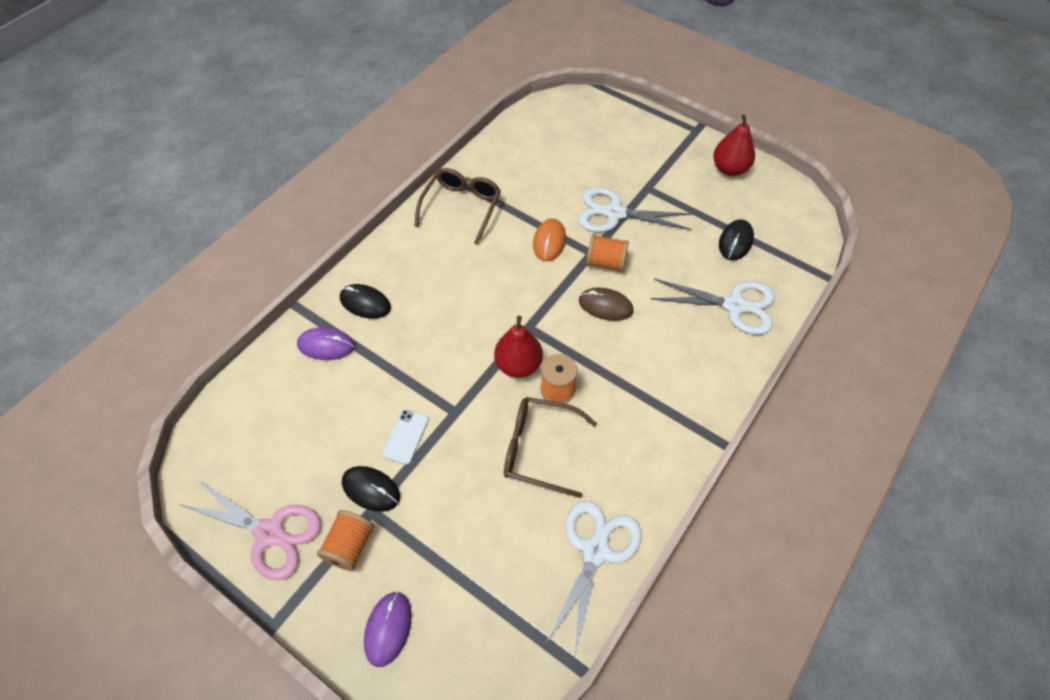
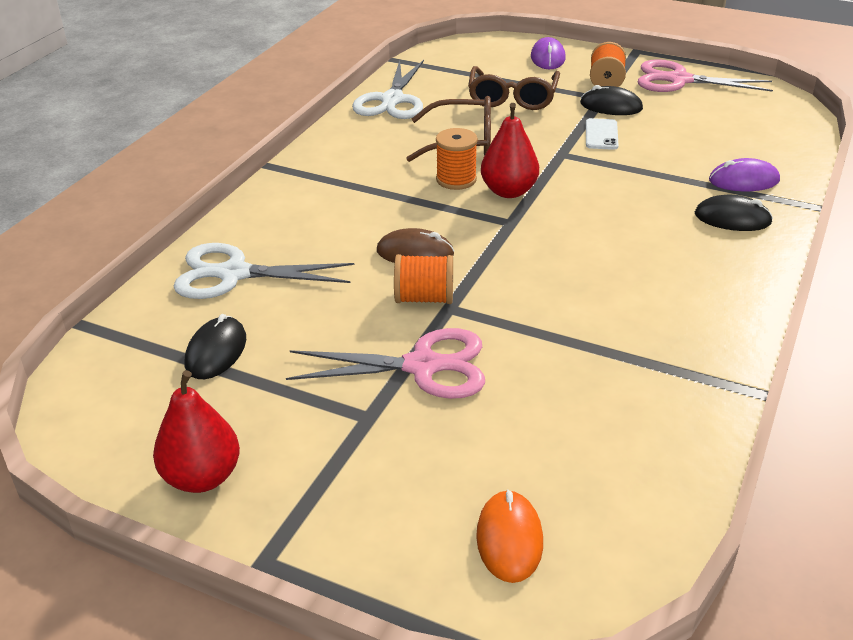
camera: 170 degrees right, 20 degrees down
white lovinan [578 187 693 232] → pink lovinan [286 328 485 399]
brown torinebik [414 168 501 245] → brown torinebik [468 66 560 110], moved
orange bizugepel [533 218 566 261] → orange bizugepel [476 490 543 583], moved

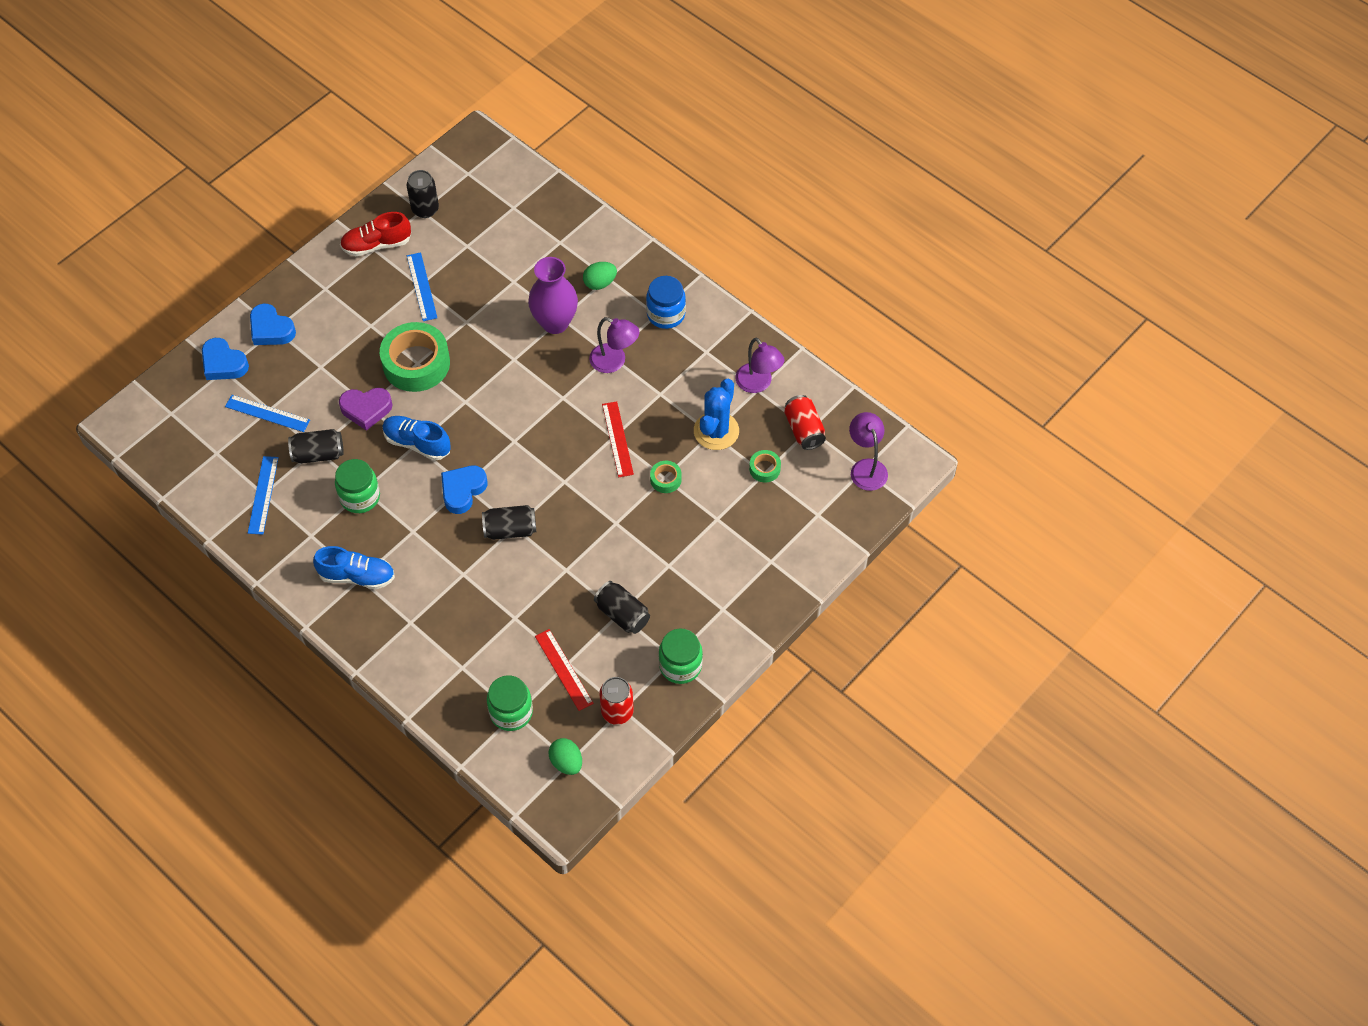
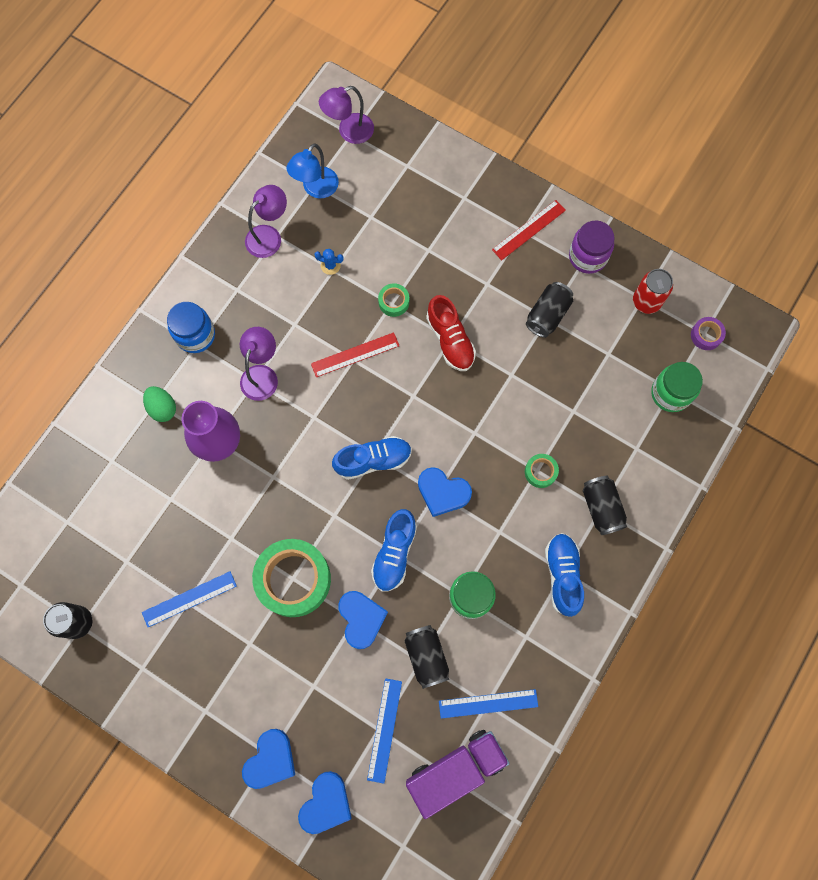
camera: 100 degrees left, 15 degrees up
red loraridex [784 395 826 450] → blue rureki [286 143 339 199]
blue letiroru [694 379 739 450] → blue letiroru [314 249 344 275], x0.44
- → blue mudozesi [332 436 412 480]
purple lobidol [339 388 393 431] → blue lobidol [338 591 388 649]
- → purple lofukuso [406 730 510 819]
red mudozesi [340 212 411 256] → red mudozesi [426 295 476 371], moved
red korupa [535 629 593 711] → red korupa [492 200 566 260], moved
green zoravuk [749 450 781 483] → green zoravuk [525 454 559 488], moved
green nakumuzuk [659 629 703 684] → purple nakumuzuk [569 220 615 274]
black loraridex [482 505 536 540] → black loraridex [583 475 627 535], moved
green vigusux [548 738 582 775] → purple zoravuk [691 317 726 350]

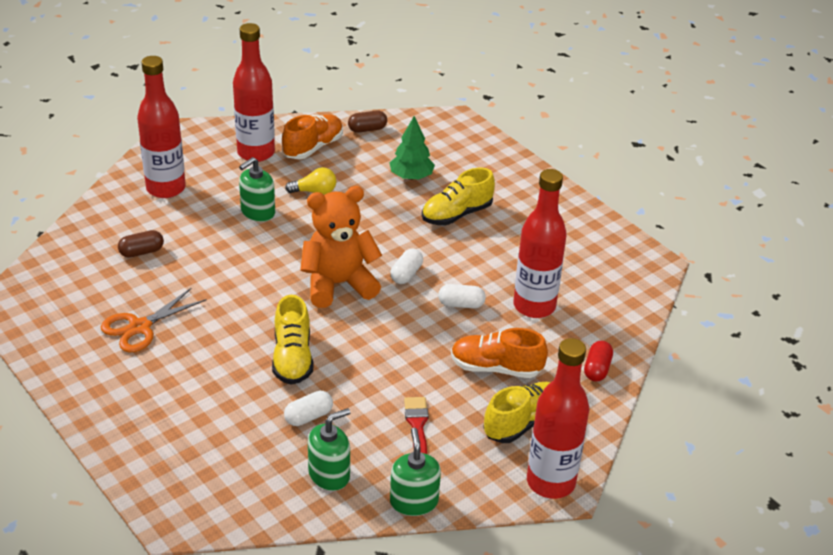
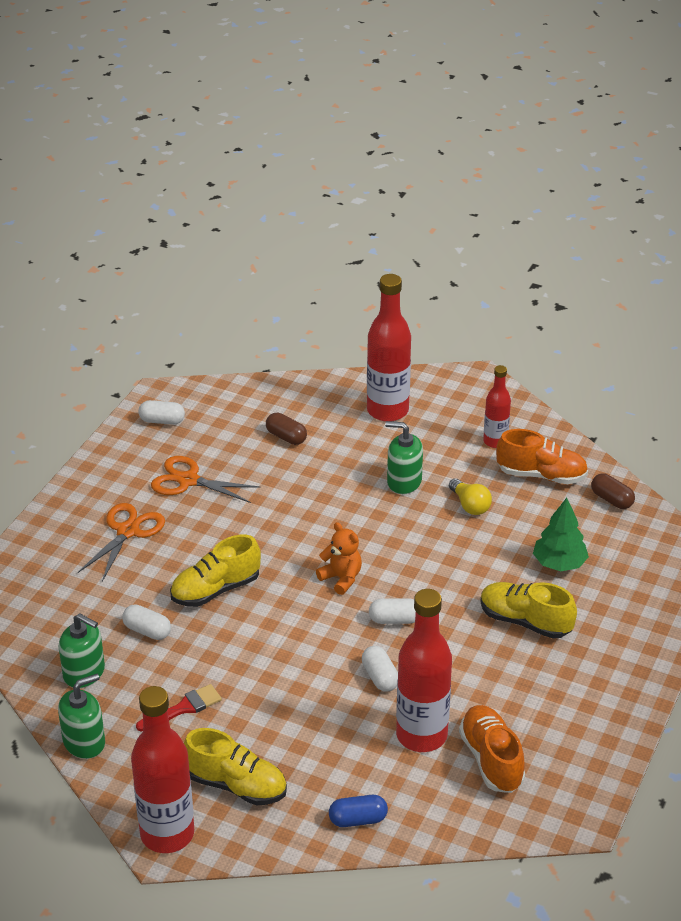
camera: 65 degrees right, 0 degrees up
- → orange lovinan [78 503 165 582]
- → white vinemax [138 400 185 425]
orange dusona [300 186 382 308] → orange dusona [316 522 362 595], x0.52
red vinemax [584 341 613 382] → blue vinemax [329 795 388 827]
orange mudozesi [451 328 548 378] → orange mudozesi [459 705 525 793], moved
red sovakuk [233 23 275 162] → red sovakuk [483 365 511 448], x0.57

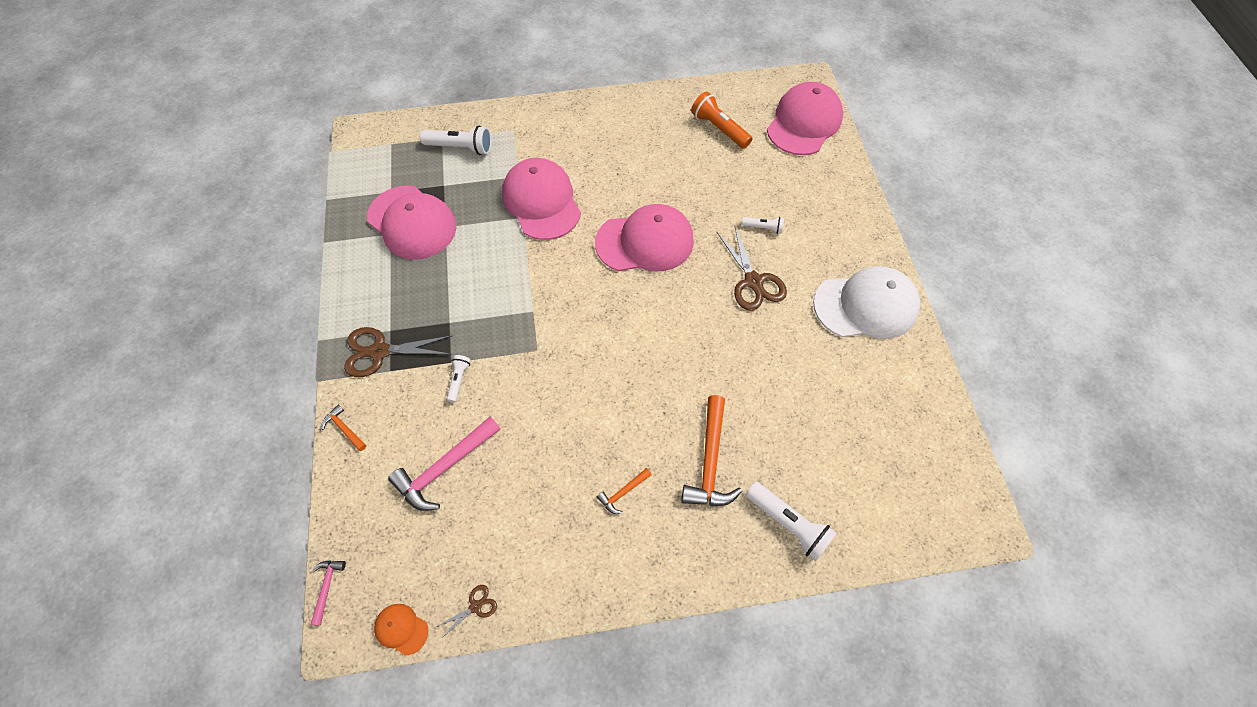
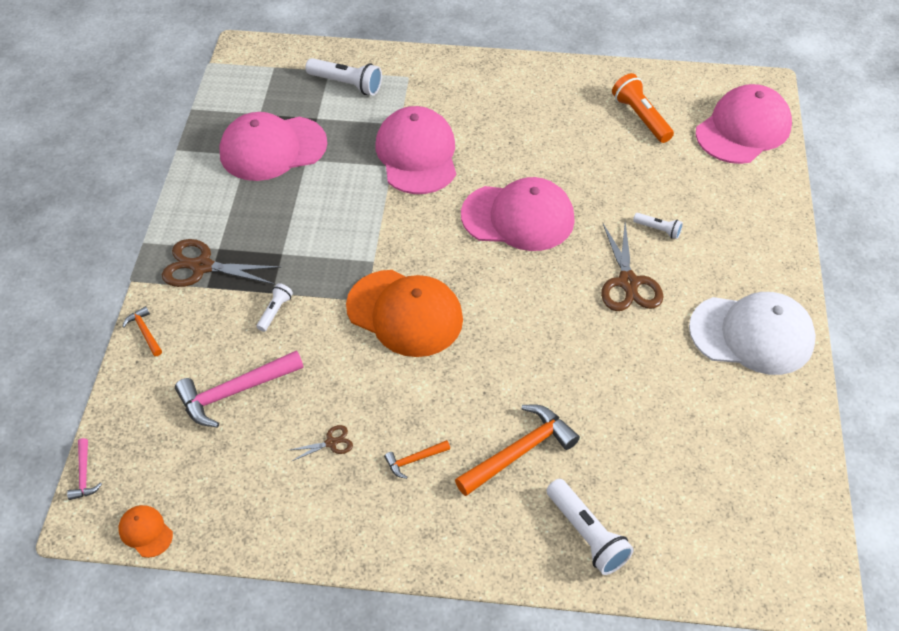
camera: 15 degrees right, 10 degrees down
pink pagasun [310 560 346 626] → pink pagasun [67 438 102 500], 150 degrees clockwise
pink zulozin [367 186 457 260] → pink zulozin [219 112 327 181], 105 degrees clockwise
brown lovinan [436 585 497 639] → brown lovinan [290 425 353 461], moved
- → orange zulozin [346 270 463 357]
orange pagasun [681 395 742 506] → orange pagasun [455 405 580 496], 150 degrees counterclockwise

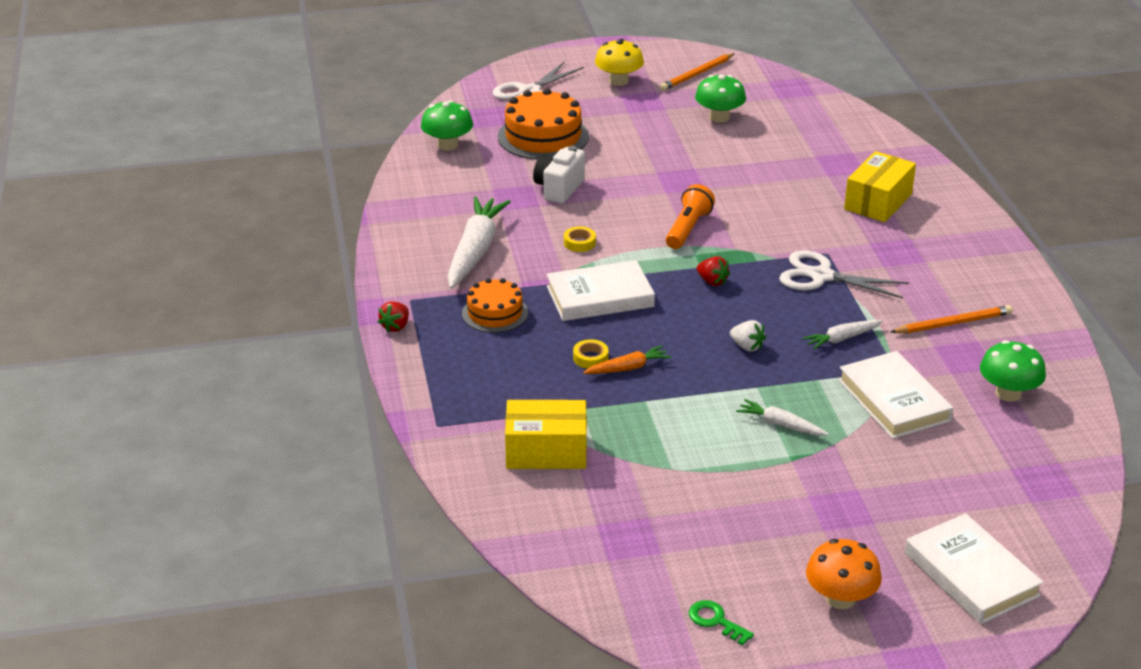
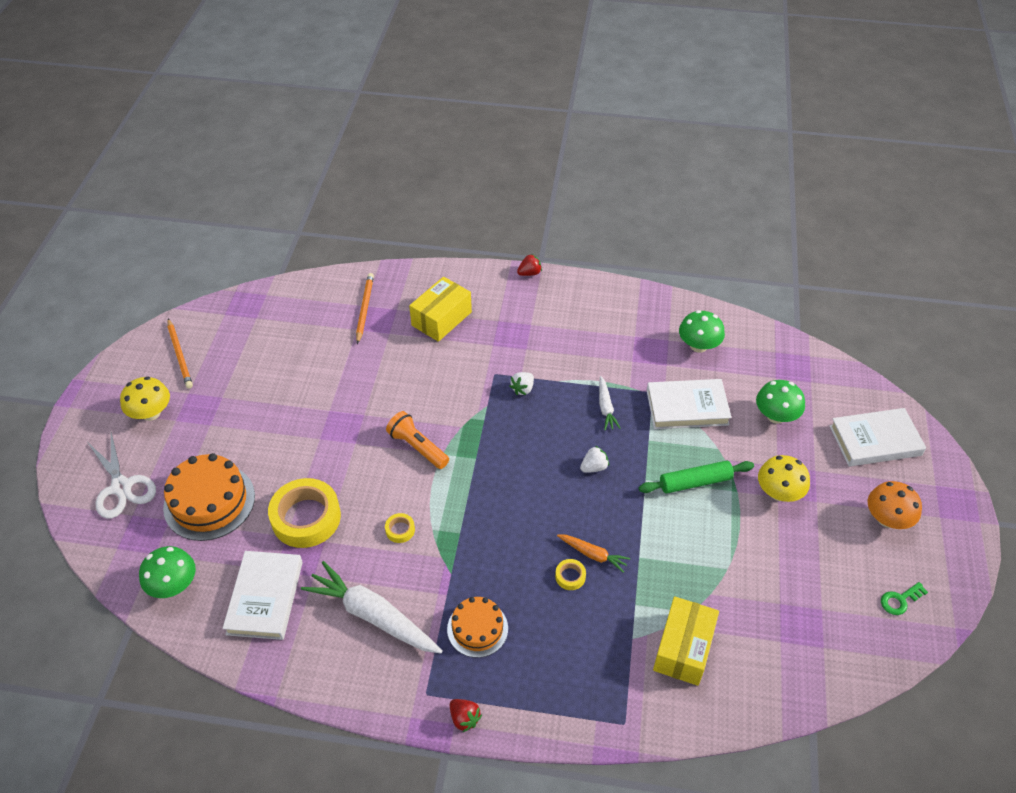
camera: 70 degrees left, 15 degrees up
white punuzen [547 260 655 321] → white punuzen [223 551 303 640], moved
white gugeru [533 146 585 204] → yellow zoravuk [268 478 341 548]
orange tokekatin [891 305 1013 333] → orange tokekatin [356 273 374 344], moved
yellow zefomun [844 151 916 222] → yellow zefomun [409 277 472 342], 75 degrees clockwise
white lovinan [779 250 909 299] → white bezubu [510 372 534 395]
red bezubu [697 256 730 286] → red bezubu [517 254 542 276], moved
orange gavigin [583 346 671 374] → orange gavigin [557 534 631 573], 120 degrees clockwise
white gavigin [736 399 829 436] → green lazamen [639 461 754 493]
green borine [695 75 746 122] → green borine [756 380 805 424], moved
- → yellow borine [758 455 810 502]

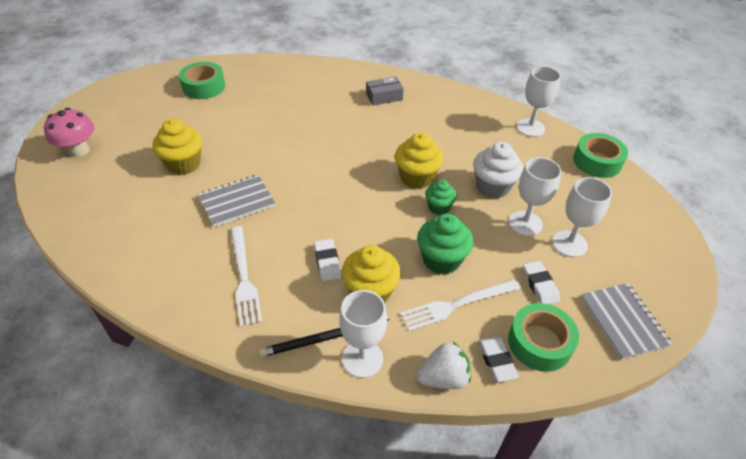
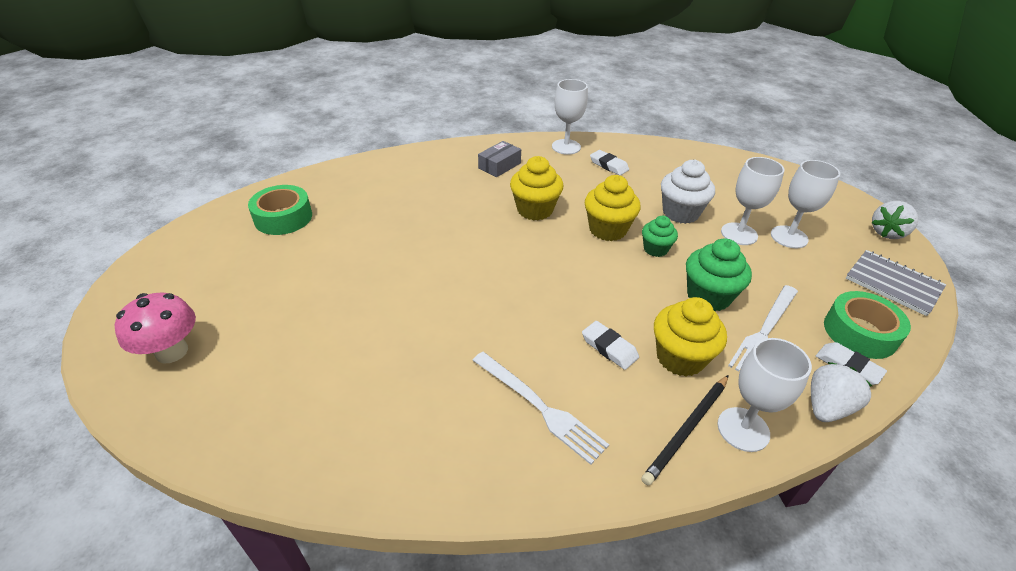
camera: 30 degrees left, 5 degrees down
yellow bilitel [152 119 202 175] → yellow bilitel [510 156 563 220], moved
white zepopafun [517 66 561 137] → white zepopafun [552 79 588 155], moved
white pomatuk [523 261 560 304] → white pomatuk [590 150 629 176], moved
- → white bezubu [871 201 918 239]
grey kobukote [198 175 275 227] → -
green zoravuk [573 133 628 178] → -

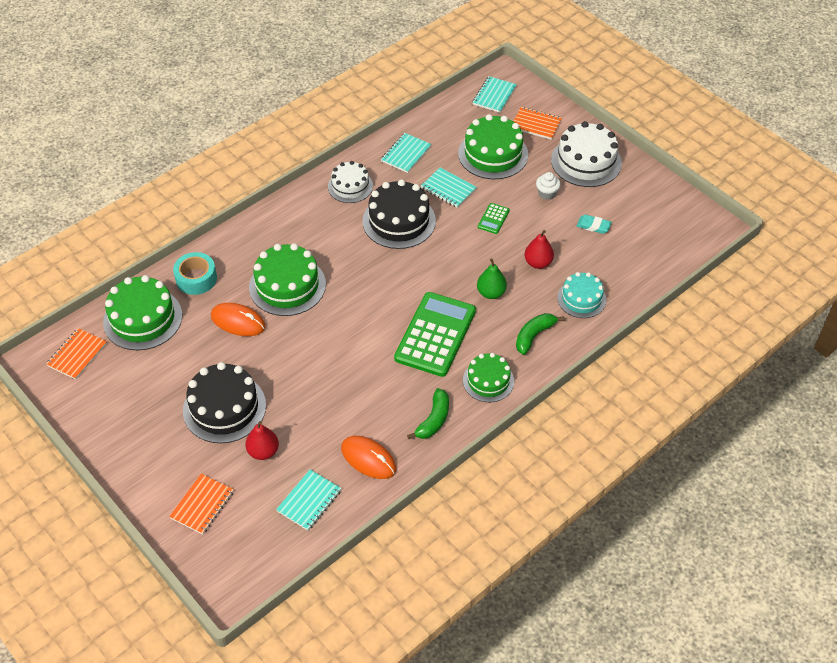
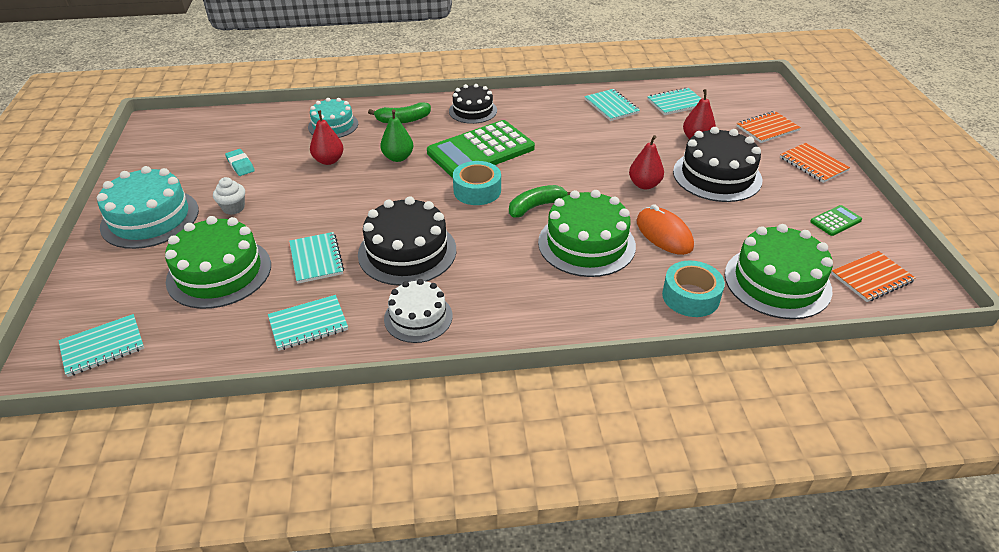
camera: 145 degrees left, 10 degrees down
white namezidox [551 121 622 187] → turquoise namezidox [97 166 199 249]
green namezidox [463 353 514 402] → black namezidox [449 84 497 124]
- → turquoise zoravuk [453 161 501 205]
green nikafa [407 388 449 439] → green nikafa [509 185 571 218], moved
orange bizugepel [341 436 396 479] → turquoise kobukote [584 89 640 121]
- → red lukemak [629 135 664 189]
orange kobukote [513 107 562 140] → orange kobukote [780 143 850 183], moved
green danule [478 203 510 234] → green danule [810 205 862 236], moved

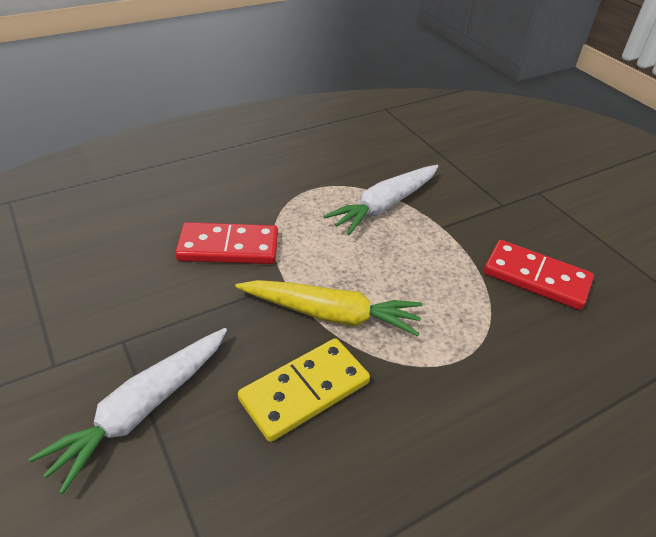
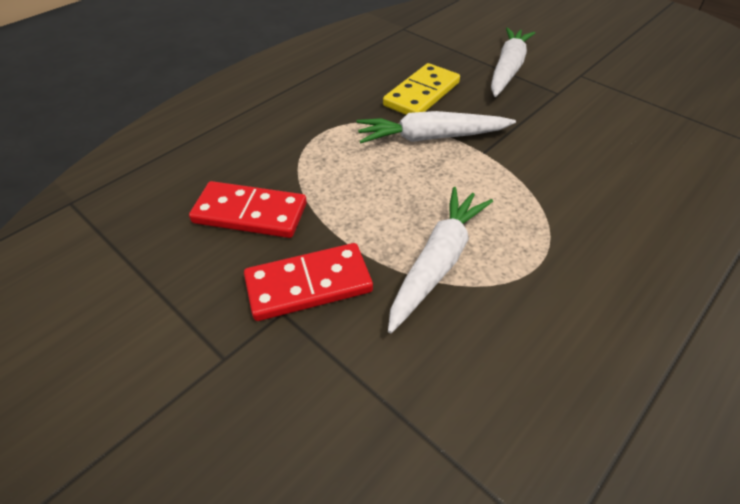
camera: 165 degrees right, 5 degrees up
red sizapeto [175 222 278 264] → red sizapeto [244 243 373 321], moved
yellow gavigin [235 280 422 336] → white gavigin [356 111 516 143]

